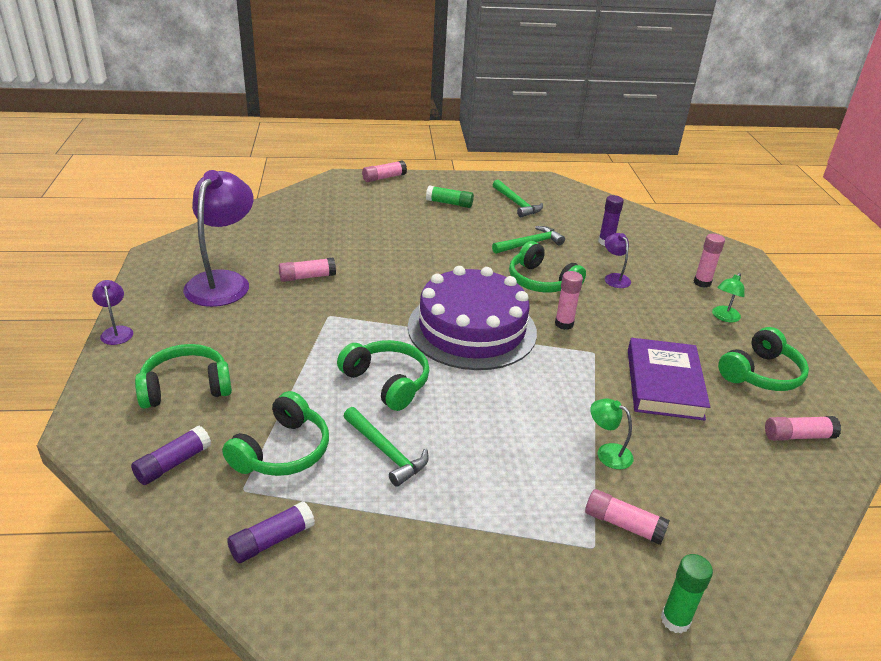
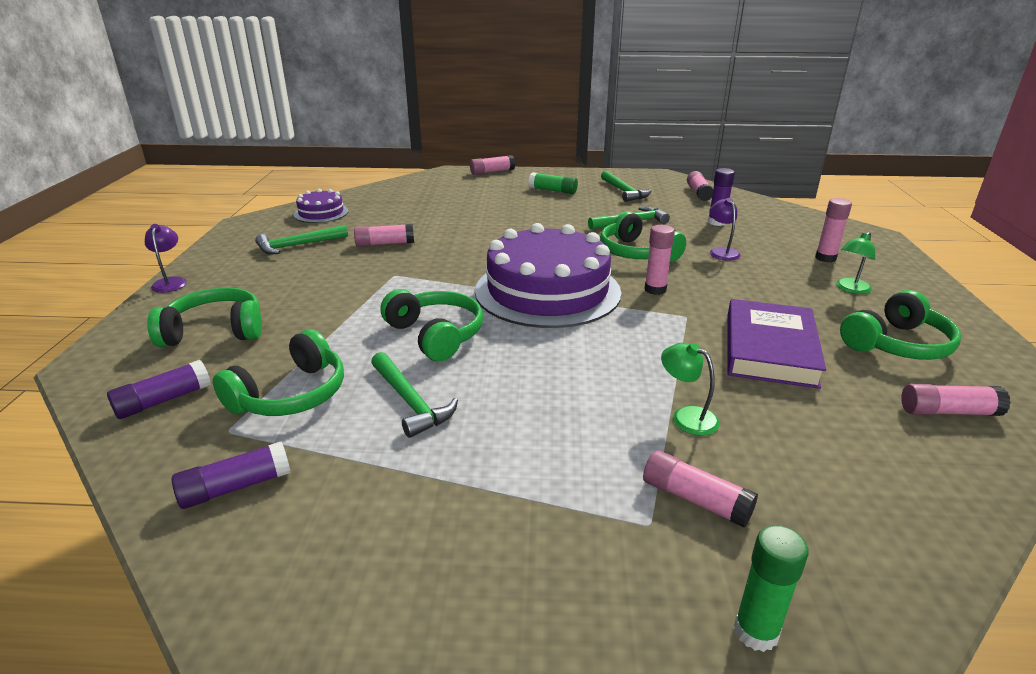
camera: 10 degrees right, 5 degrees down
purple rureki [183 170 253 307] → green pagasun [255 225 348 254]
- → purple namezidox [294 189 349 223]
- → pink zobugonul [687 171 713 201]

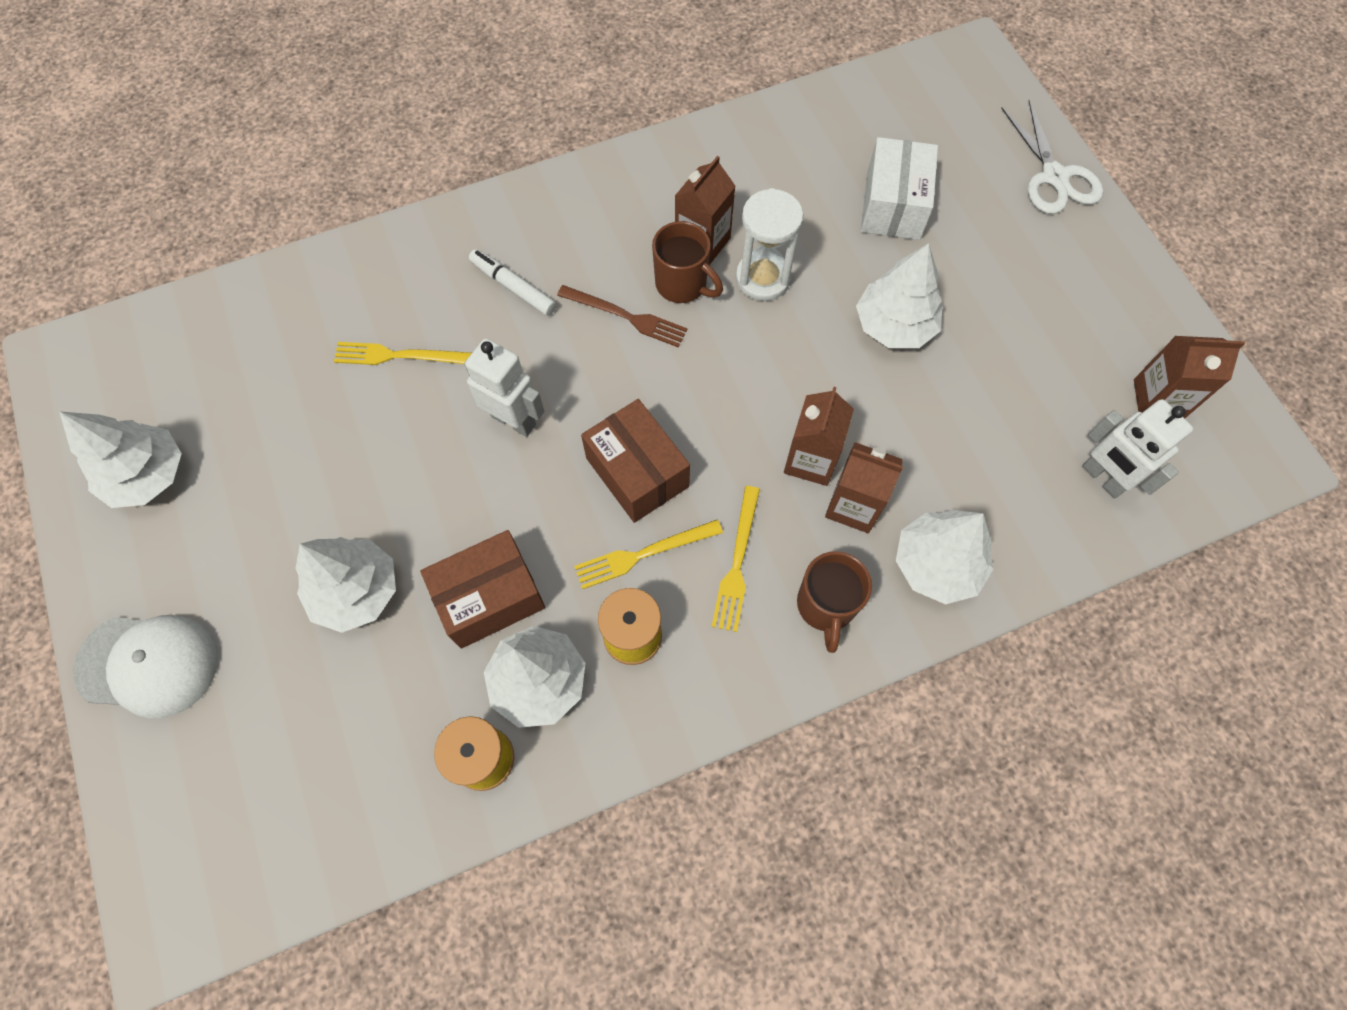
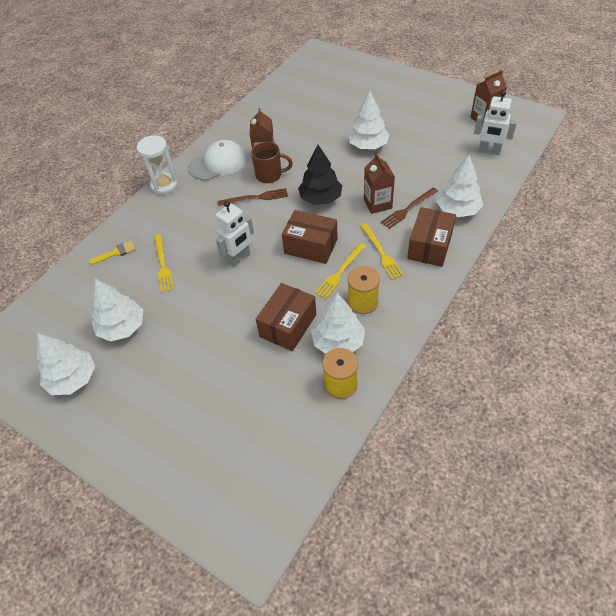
camera: 30 degrees left, 15 degrees down
- → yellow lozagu [89 241 135 265]
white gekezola [295 537 396 633] → white gekezola [92 279 143 341], moved
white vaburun [736 188 803 301] → white vaburun [137 135 179 195], moved
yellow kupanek [334 342 472 365] → yellow kupanek [154 234 174 292], 75 degrees counterclockwise
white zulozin [73 615 218 719] → white zulozin [189 140 246 180], moved
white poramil [464 338 544 437] → white poramil [215 201 254 267], 135 degrees clockwise
- → black gekezola [298 145 342 205]
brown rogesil [825 442 903 533] → brown kupanek [381 187 438 229]
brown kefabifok [797 551 872 653] → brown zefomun [407 207 456 267]
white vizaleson [469 249 556 316] → -
white zefomun [861 137 938 240] → -
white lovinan [1001 100 1103 214] → -

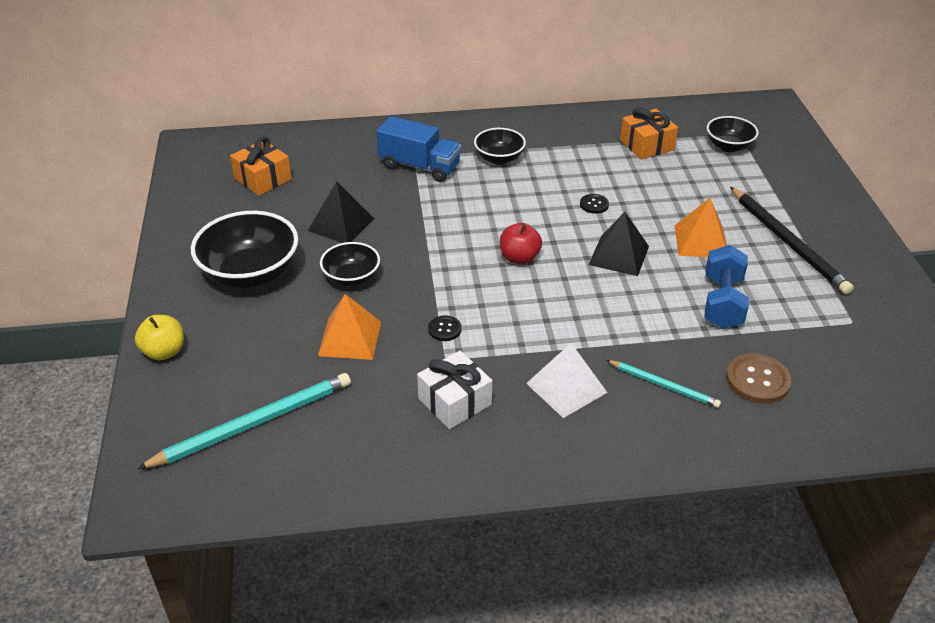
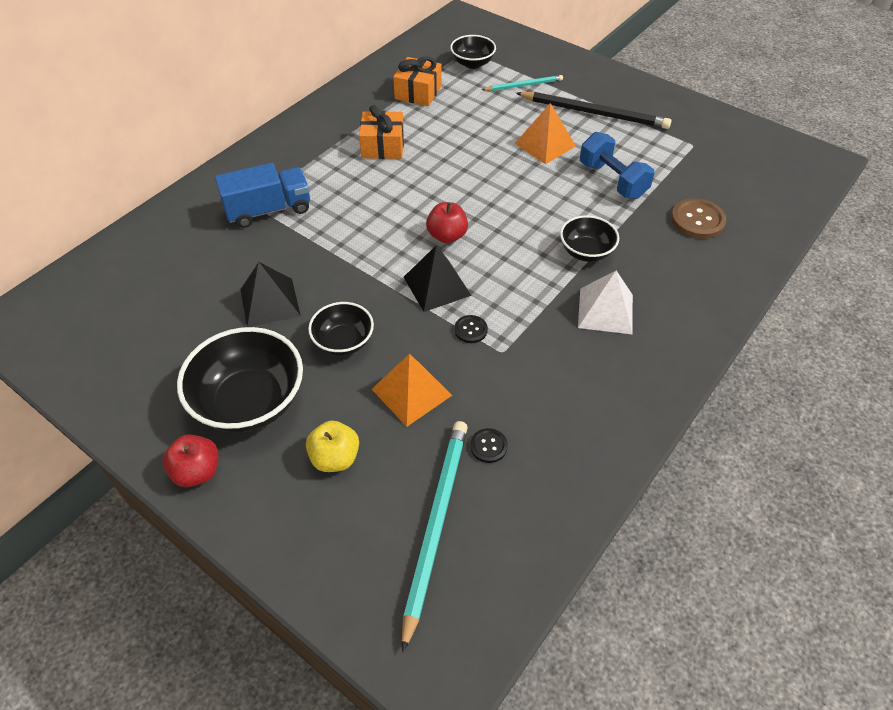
camera: 45 degrees left, 10 degrees up
- → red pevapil [163 434 218 487]
yellow pevapil [135 315 184 360] → yellow pevapil [306 421 359 472], moved
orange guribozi [230 136 292 196] → orange guribozi [359 105 404 159], moved
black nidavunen [589 212 649 276] → black nidavunen [404 245 471 312], moved
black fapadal [580 194 609 214] → black fapadal [470 428 508 463], moved
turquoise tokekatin [606 360 721 408] → turquoise tokekatin [482 75 563 91], moved
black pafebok [474 128 526 165] → black pafebok [560 215 619 262], moved
white guribozi [417 351 493 429] → -

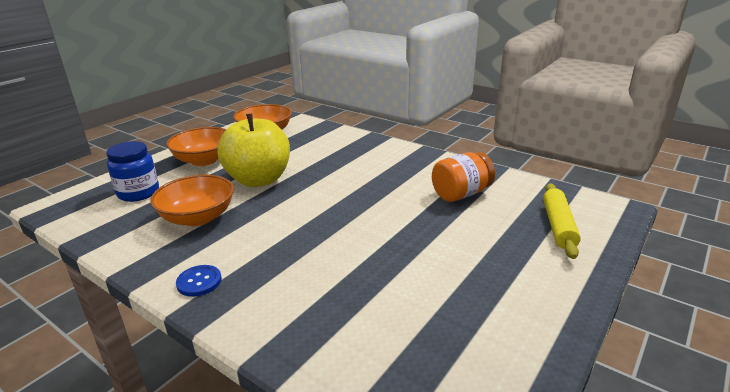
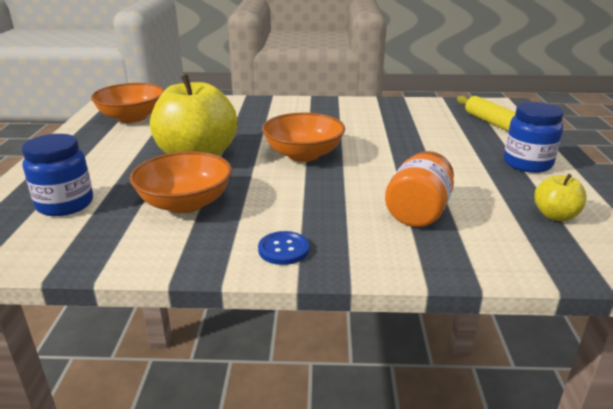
camera: 35 degrees left, 0 degrees up
orange pafebok [166 127 226 166] → orange pafebok [262 113 345 162], moved
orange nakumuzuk [432 152 495 202] → orange nakumuzuk [385 151 454 227], moved
- → blue nakumuzuk [504 102 564 173]
- → yellow pevapil [534 174 587 221]

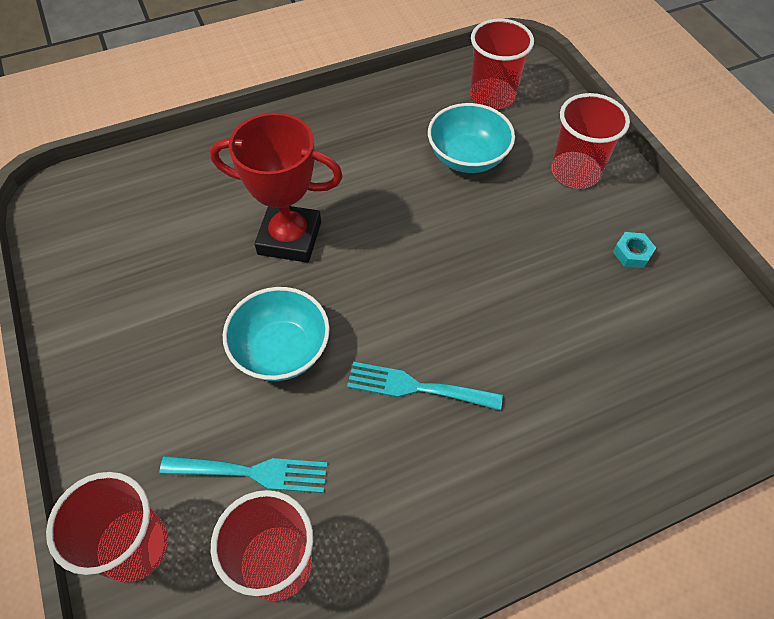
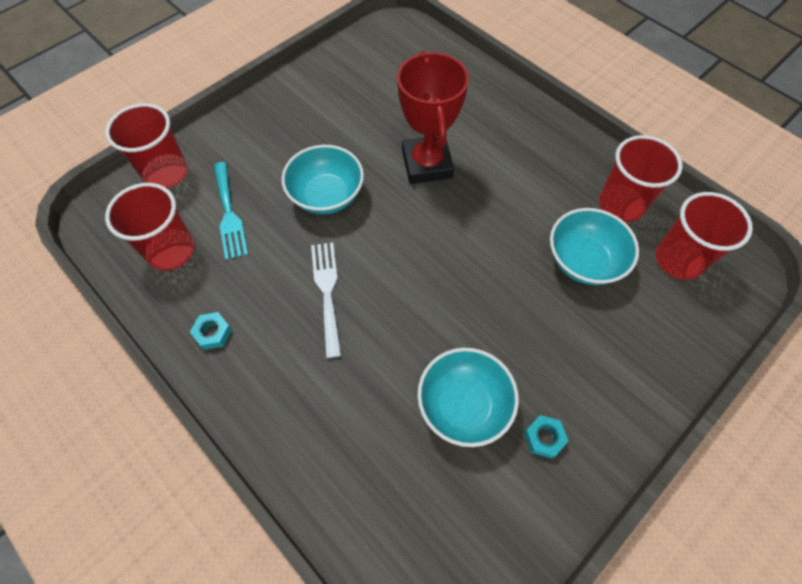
camera: 70 degrees right, 5 degrees up
- → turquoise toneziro [190 312 232 350]
turquoise kupanek [347 362 503 410] → white kupanek [311 242 341 358]
- → turquoise pafebok [417 348 519 447]
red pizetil [551 93 630 189] → red pizetil [599 135 683 222], moved

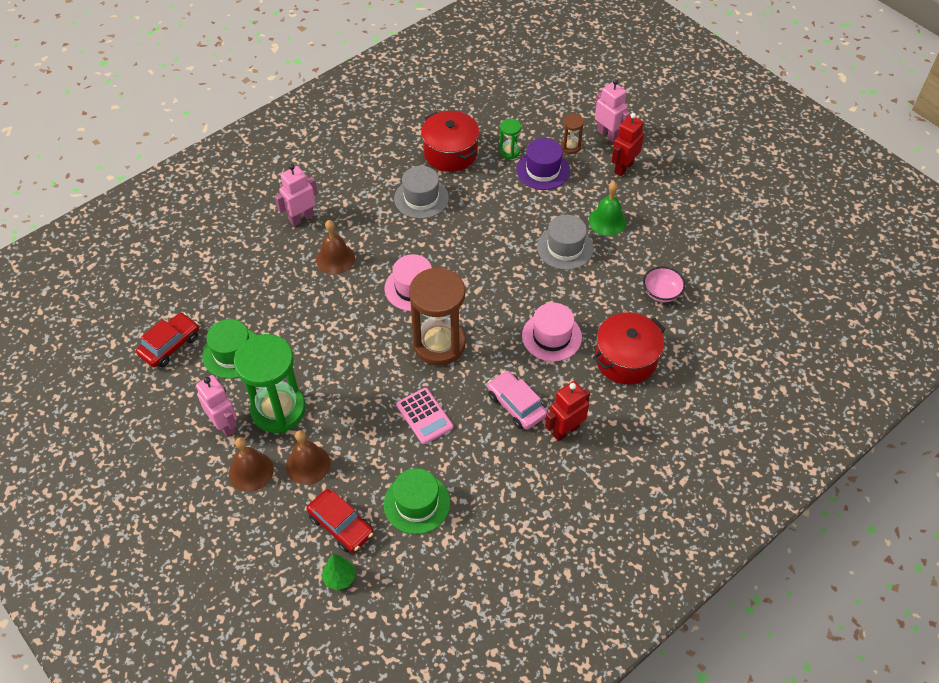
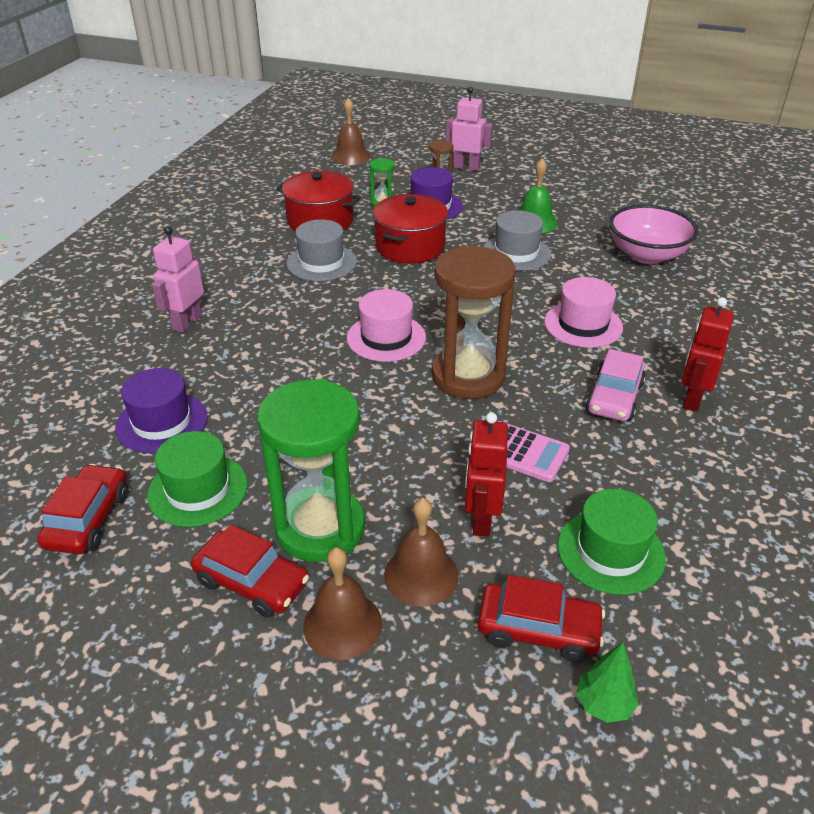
camera: 30 degrees left, 15 degrees down
- → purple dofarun [115 368 208 453]
pink poramil [196 375 237 437] → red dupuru [191 524 309 617]
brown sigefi [316 220 355 274] → brown sigefi [332 98 370 165], moved
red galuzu [593 312 666 384] → red galuzu [373 194 448 263], moved
red poramil [612 113 644 176] → red poramil [465 412 508 537], moved
pink dupuru [487 370 547 430] → pink dupuru [586 349 646 421], 90 degrees counterclockwise
pink pafebok [643 267 685 302] → pink pafebok [609 205 699 264], x1.73

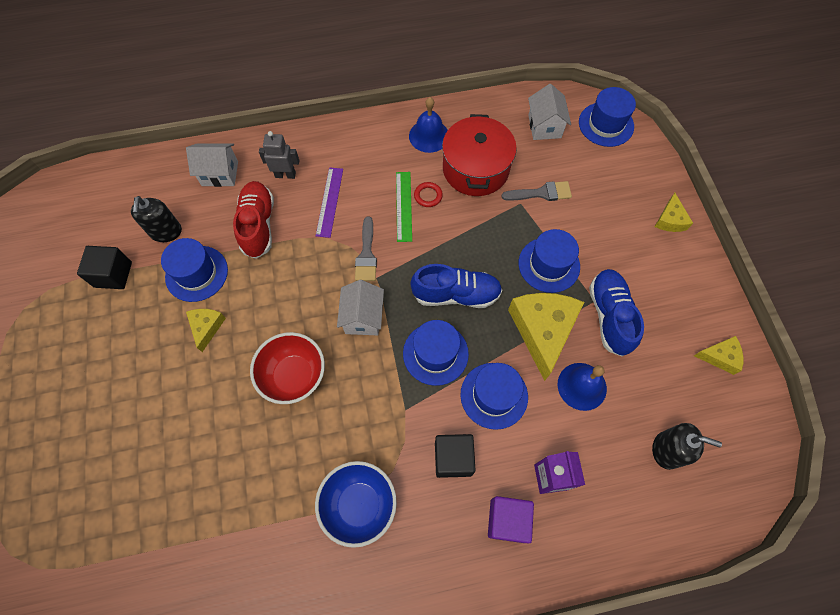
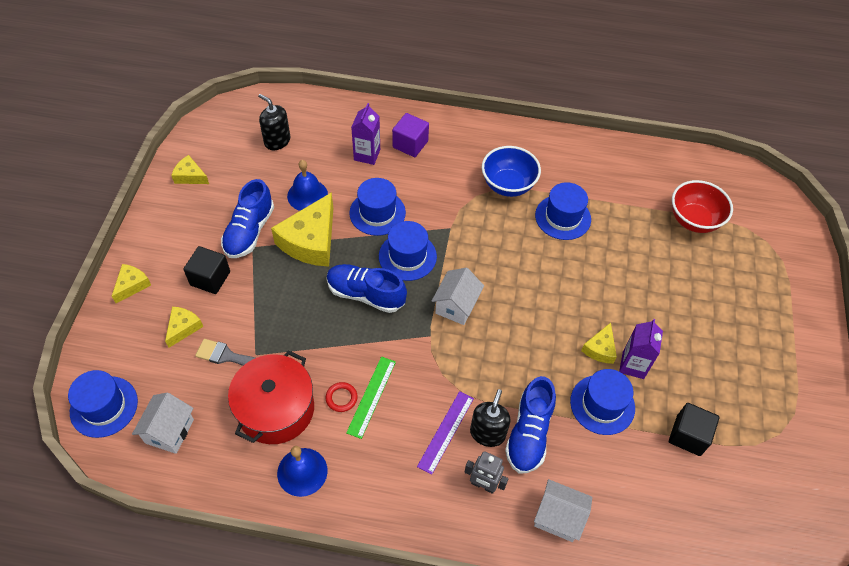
camera: 160 degrees left, 10 degrees down
- → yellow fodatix [165 307 203 348]
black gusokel [435 434 476 478] → black gusokel [183 246 230 294], moved
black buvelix [131 196 182 242] → black buvelix [470 389 511 447], moved
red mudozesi [233 181 274 259] → blue mudozesi [505 376 556 473]
blue dofarun [519 229 580 293] → blue dofarun [535 182 591 240], moved
- → purple rogesil [619 319 663 379]
red pafebok [250 332 325 404] → red pafebok [672 180 733 233], moved
grey lozagu [355 216 377 281] → -

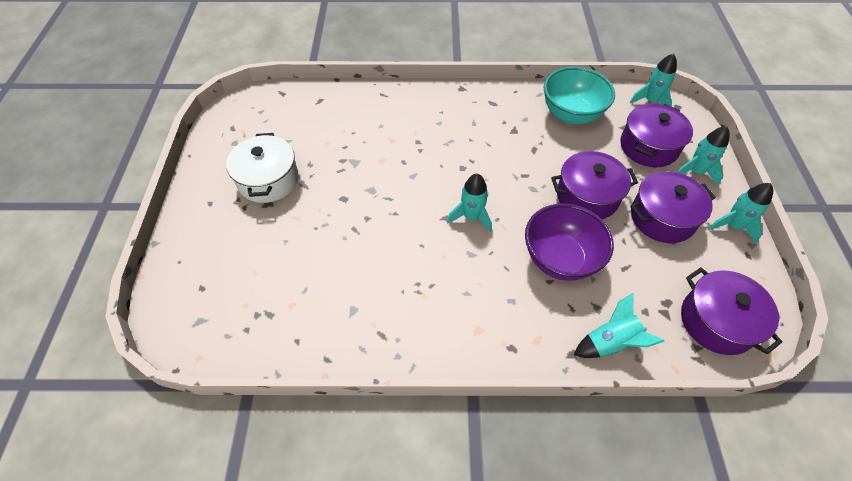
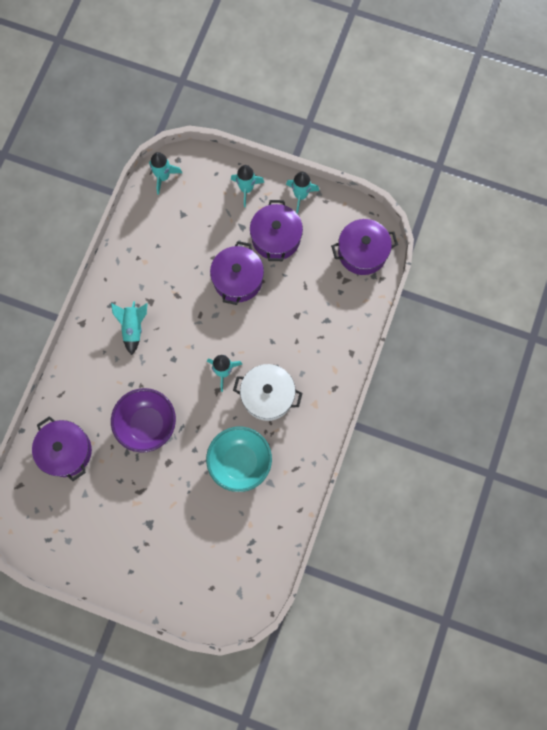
camera: 70 degrees left, 20 degrees up
purple galuzu [620 104 693 167] → purple galuzu [32 416 92 481], moved
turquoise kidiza [574 293 665 358] → turquoise kidiza [111 301 148 355], moved
purple pafebok [525 203 614 281] → purple pafebok [111 388 176 453], moved
turquoise pafebok [543 67 615 124] → turquoise pafebok [206 427 272 492], moved
white galuzu [226 133 299 203] → white galuzu [233 364 302 421], moved

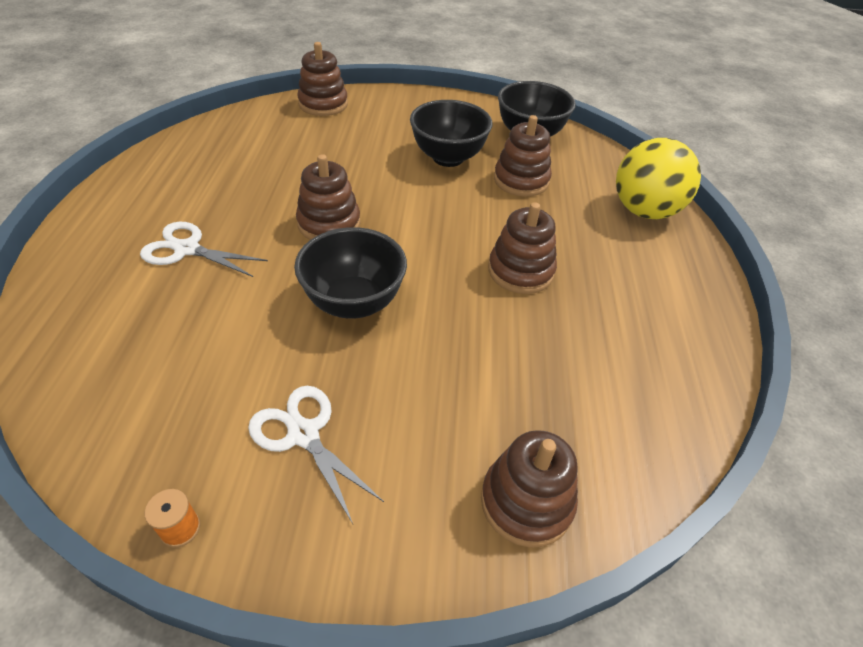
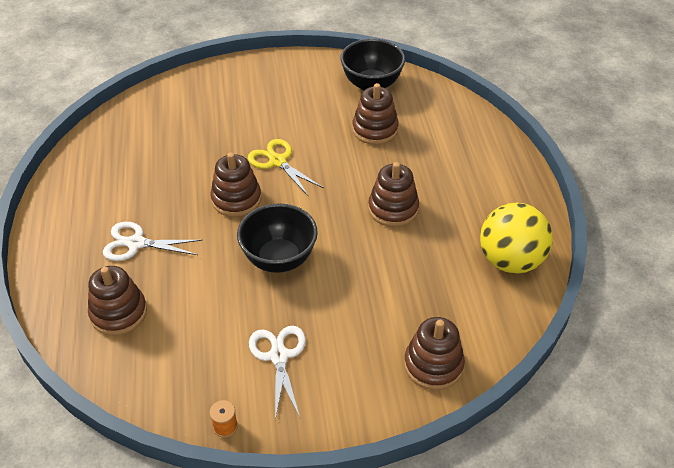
camera: 10 degrees left, 0 degrees up
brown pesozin [297 42 348 116] → brown pesozin [88 266 147 336], moved
- → yellow lovinan [248 139 324 196]
white lovinan [248 386 384 524] → white lovinan [249 326 306 420], 45 degrees clockwise
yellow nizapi [616 138 701 219] → yellow nizapi [480 203 553 274], moved
black pafebok [410 100 493 167] → -

